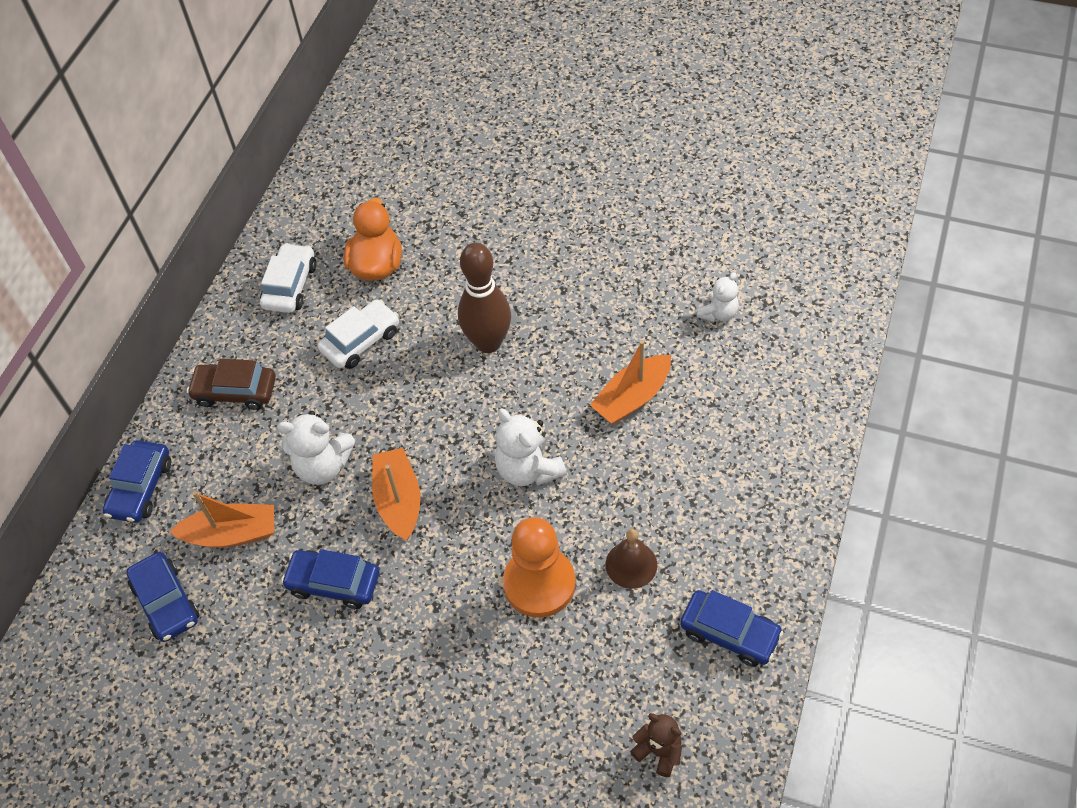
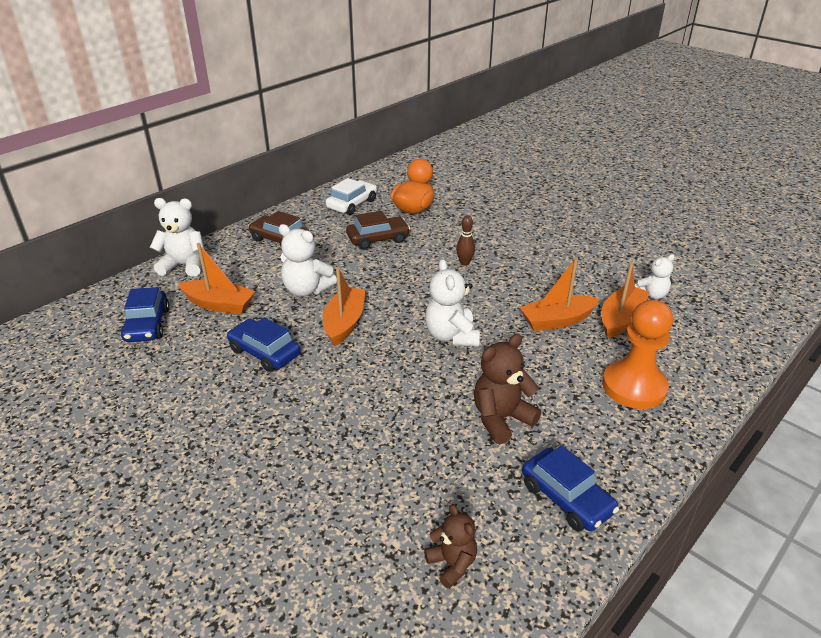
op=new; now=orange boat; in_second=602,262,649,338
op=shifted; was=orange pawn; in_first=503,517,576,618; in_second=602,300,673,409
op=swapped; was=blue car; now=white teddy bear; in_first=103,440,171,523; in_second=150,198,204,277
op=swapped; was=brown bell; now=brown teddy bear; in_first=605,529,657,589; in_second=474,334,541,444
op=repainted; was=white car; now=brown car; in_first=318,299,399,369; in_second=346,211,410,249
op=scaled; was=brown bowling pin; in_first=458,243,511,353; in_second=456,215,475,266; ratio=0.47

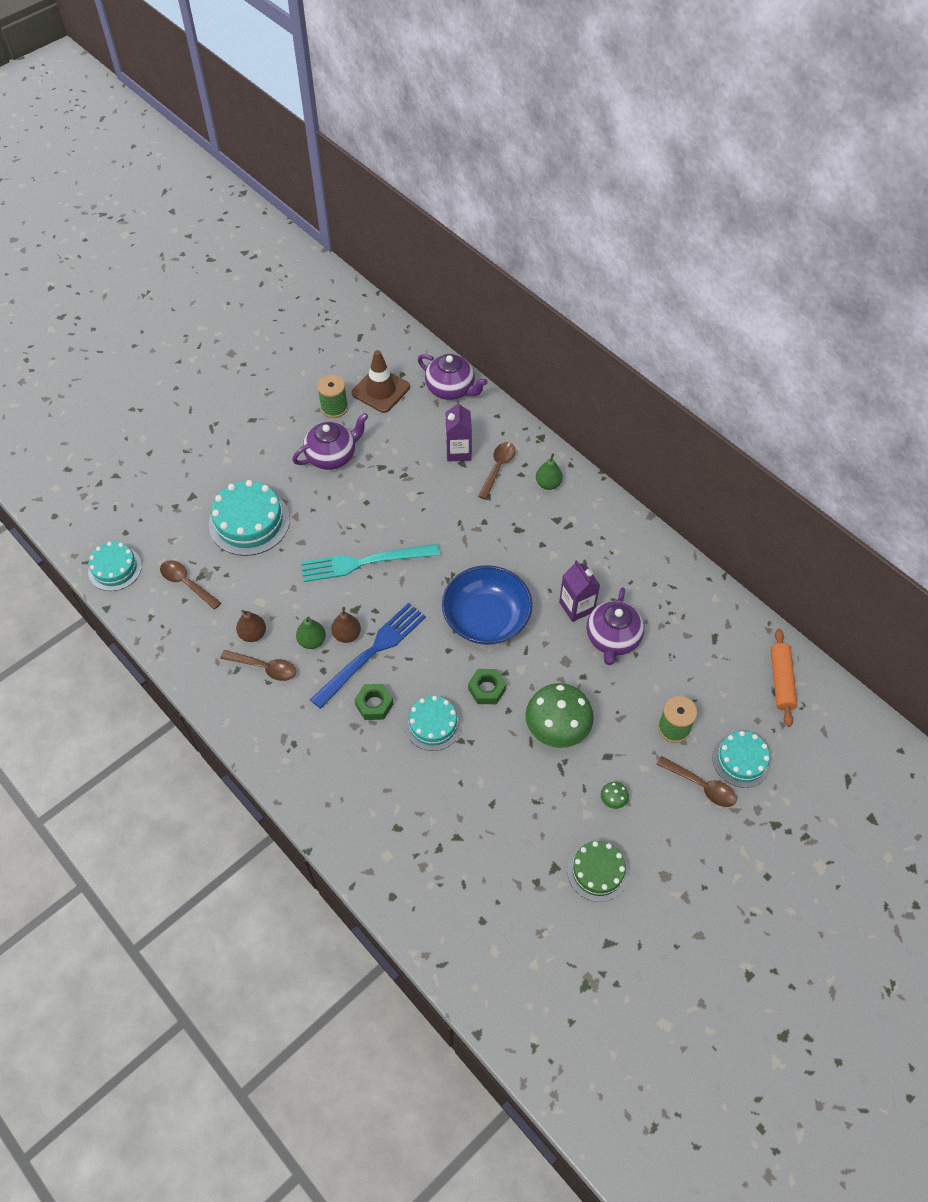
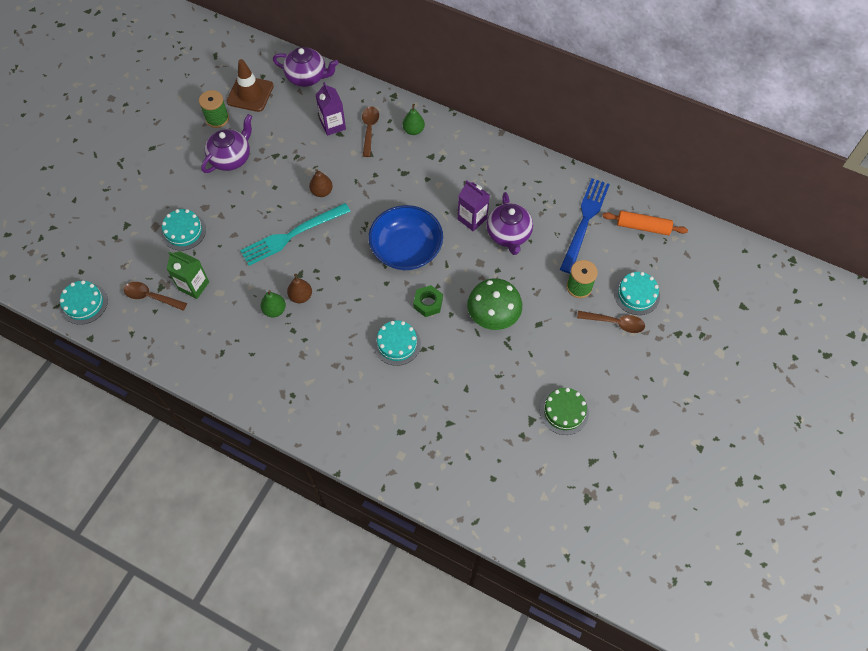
op=gone; was=brown spoon; in_first=220,650,296,681
op=gone; was=green nut; in_first=354,684,393,720
op=gone; was=green mushroom; in_first=601,782,629,809
op=new; now=green carton; in_second=167,251,209,299
op=shifted; was=brown pear; in_first=236,610,266,642; in_second=309,169,333,197
op=shifted; was=blue fork; in_first=310,603,426,709; in_second=560,178,610,273
op=rotated; was=orange rolling pin; in_first=771,629,797,727; in_second=602,211,688,235; clockwise=-60
op=scaled; was=turquoise cake; in_first=209,480,290,556; in_second=161,209,206,251; ratio=0.64

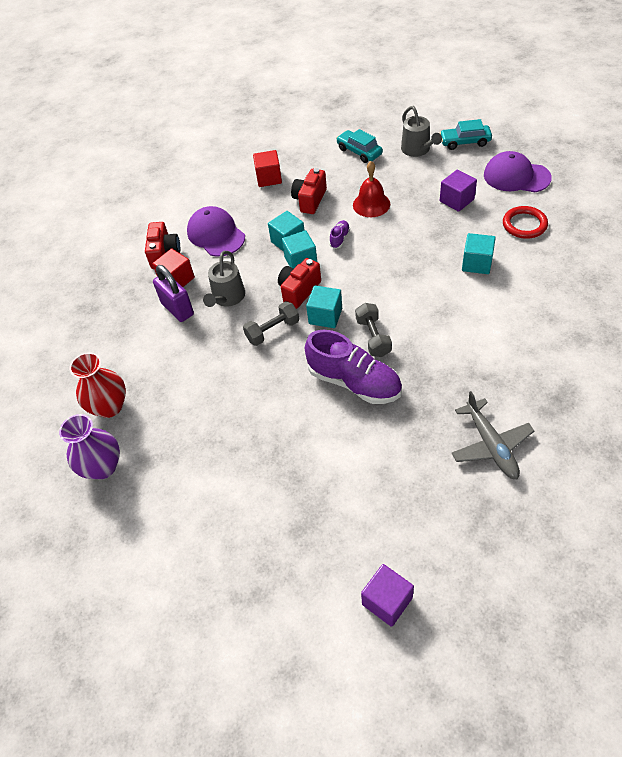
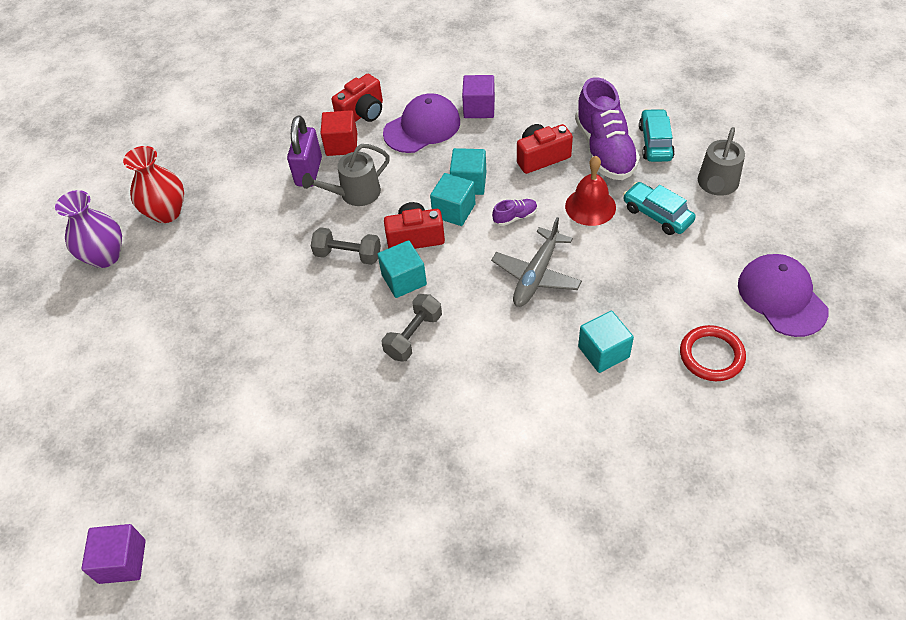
op=gone; was=red cube; in_first=253,150,282,187
op=shifted; was=purple shoe; in_first=305,330,402,404; in_second=575,77,640,180
op=shifted; was=turquoise car; in_first=439,119,492,150; in_second=623,182,696,235
op=shifted; was=purple cube; in_first=440,169,477,212; in_second=462,75,495,118
op=shifted; was=grey plane; in_first=451,391,534,479; in_second=491,217,582,307
op=rotated; was=purple cap; in_first=187,206,245,257; in_second=383,93,460,153; clockwise=45

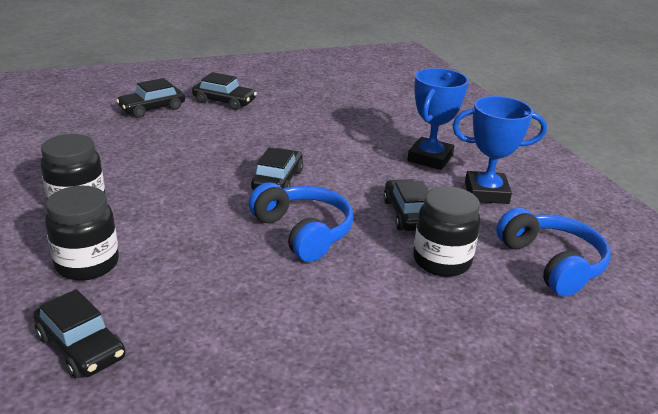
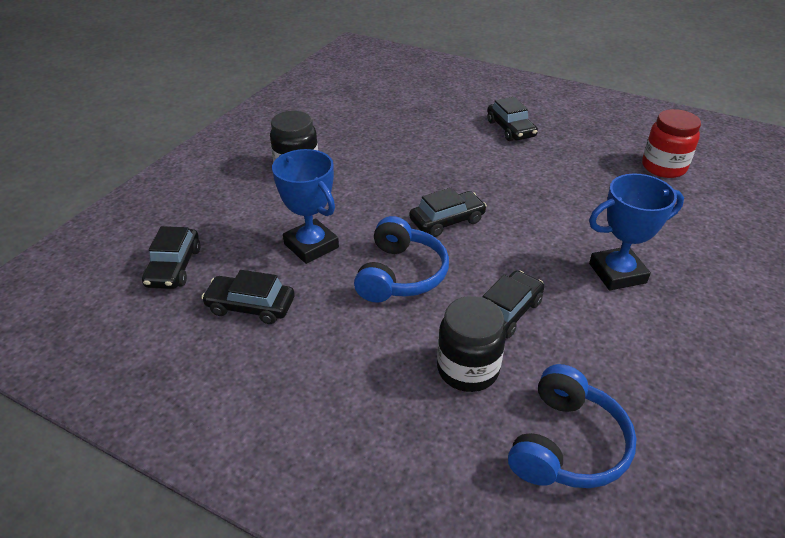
op=gone; was=black jar; in_first=45,186,119,281
op=new; now=red jar; in_second=642,109,701,178
op=shifted; was=black car; in_first=116,78,185,118; in_second=201,270,295,324
op=shifted; was=blue trophy; in_first=452,96,547,204; in_second=272,149,339,264

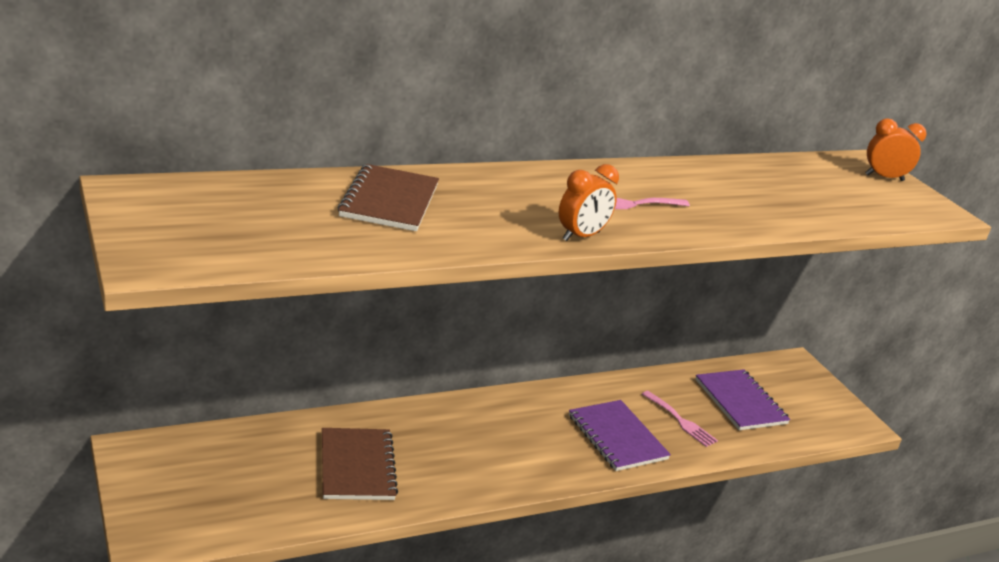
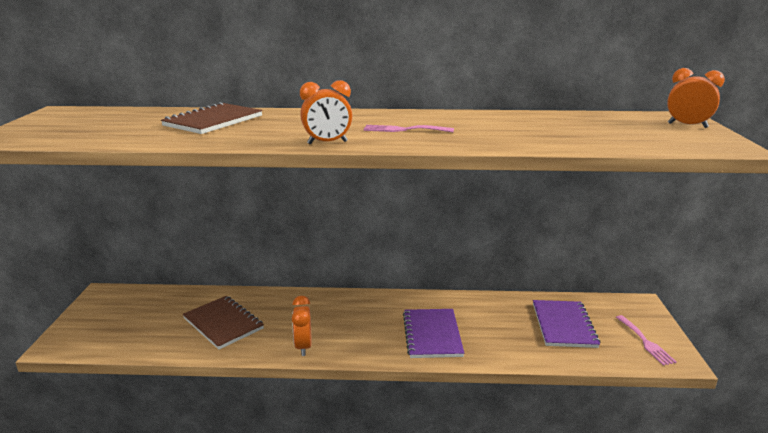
op=new; now=orange clock; in_second=292,296,311,356
op=shifted; was=pink fork; in_first=642,391,718,447; in_second=616,315,677,366
op=rotated; was=brown notebook; in_first=322,428,398,500; in_second=183,296,264,350; clockwise=-60

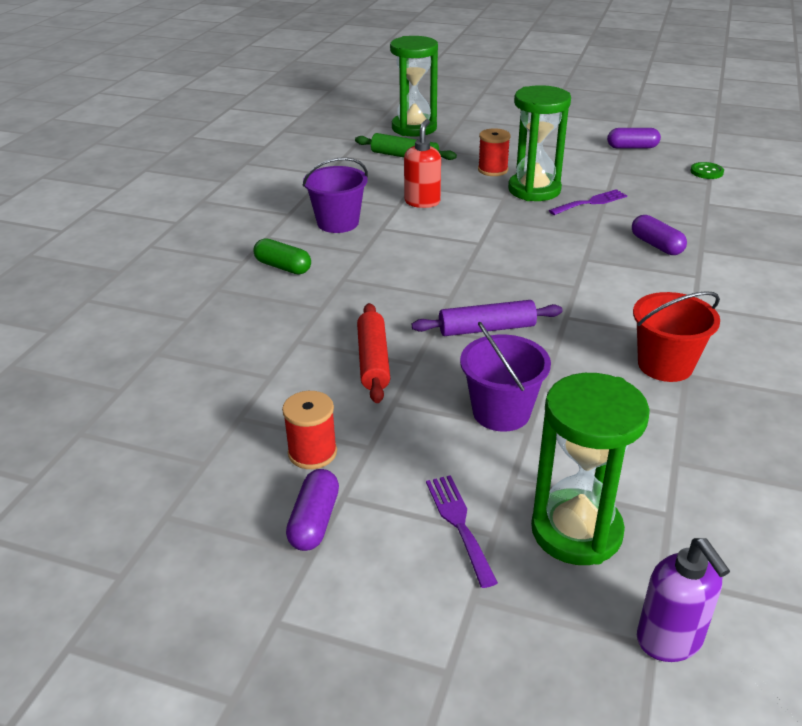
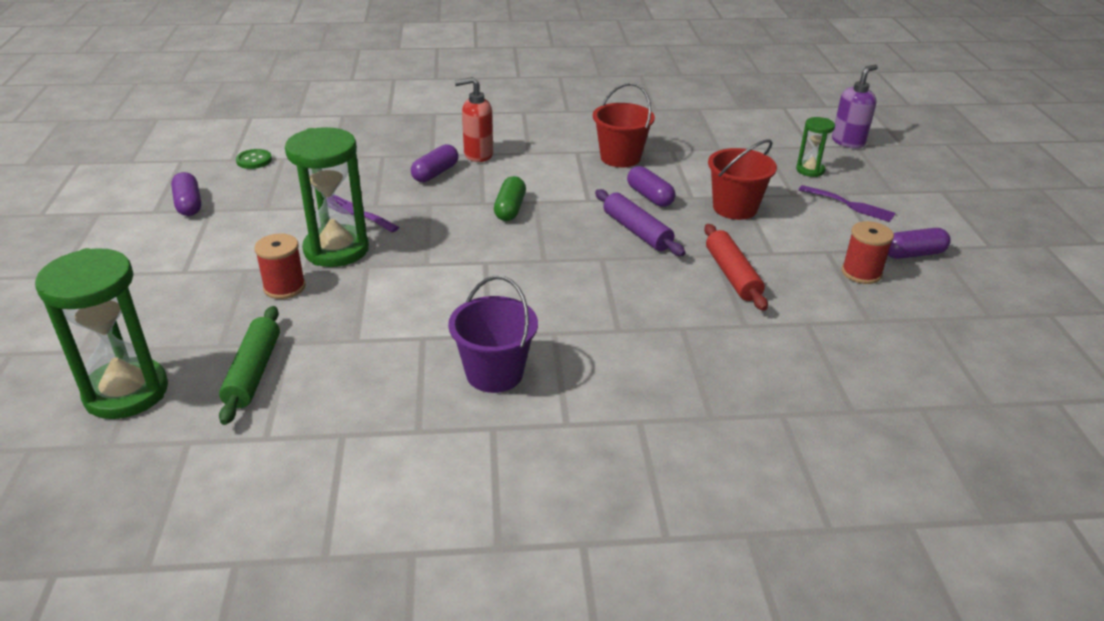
op=new; now=purple capsule; in_second=627,166,675,207
op=shifted; was=green capsule; in_first=253,238,311,274; in_second=494,176,526,221
op=shifted; was=red soap dispenser; in_first=404,119,441,208; in_second=455,77,493,162
op=repainted; was=purple bucket; now=red bucket; in_first=460,322,551,432; in_second=708,139,777,220
op=rotated; was=red rolling pin; in_first=357,303,390,403; in_second=704,224,768,311; clockwise=-75
op=rotated; was=purple fork; in_first=426,475,498,588; in_second=799,185,896,222; clockwise=-105
op=scaled; was=green hourglass; in_first=531,373,650,565; in_second=796,117,835,177; ratio=0.51

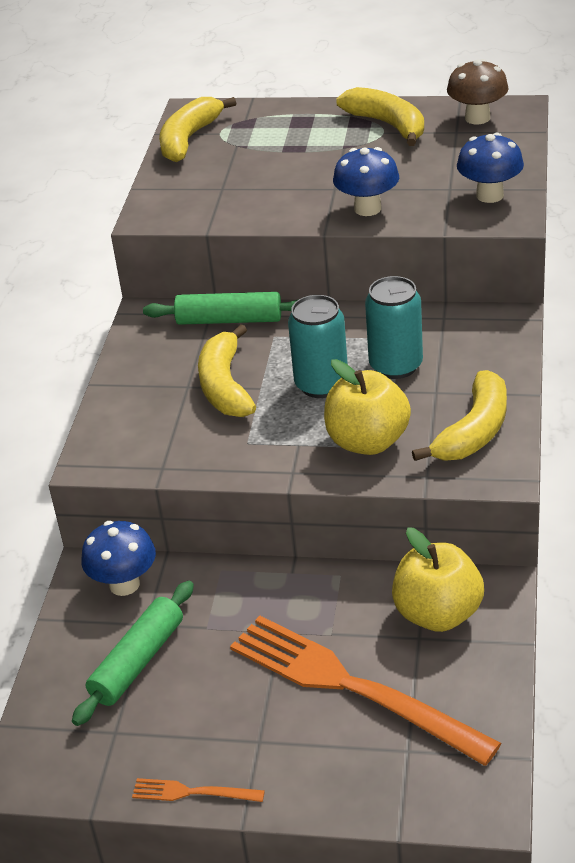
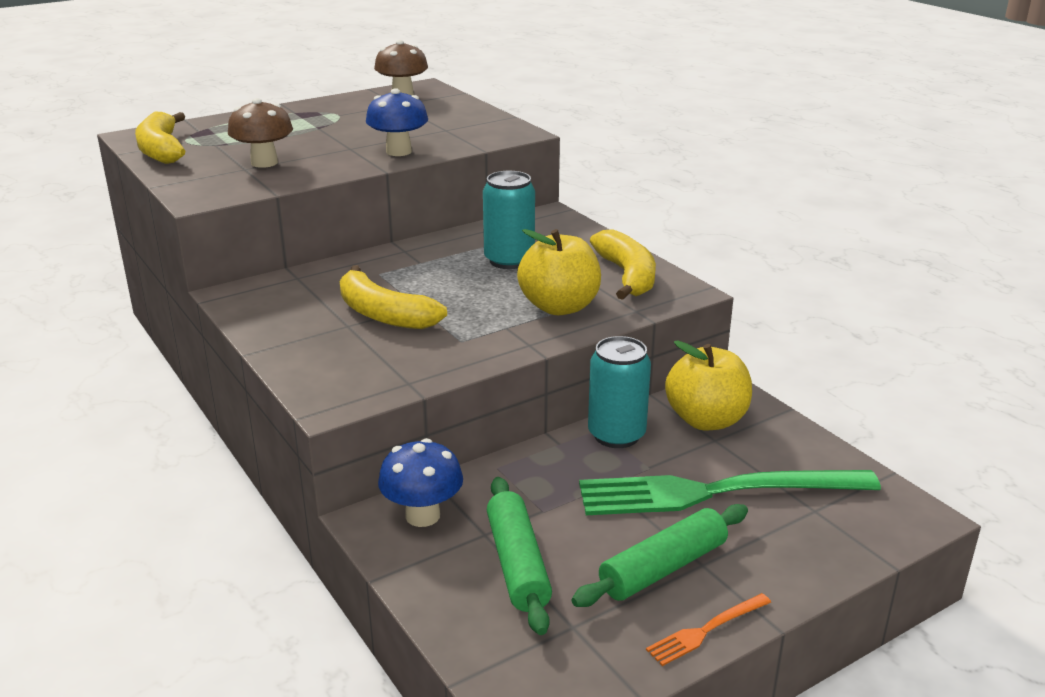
op=gone; was=yellow banana; in_first=336,87,424,146
op=gone; was=blue mushroom; in_first=457,133,524,203
op=new; now=brown mushroom; in_second=228,98,293,168
op=shifted; was=green rolling pin; in_first=143,292,299,325; in_second=572,504,748,607
op=shifted; was=turquoise can; in_first=288,295,348,398; in_second=588,336,651,448
op=repainted; was=orange fork; now=green fork; in_first=230,616,501,766; in_second=579,470,881,515

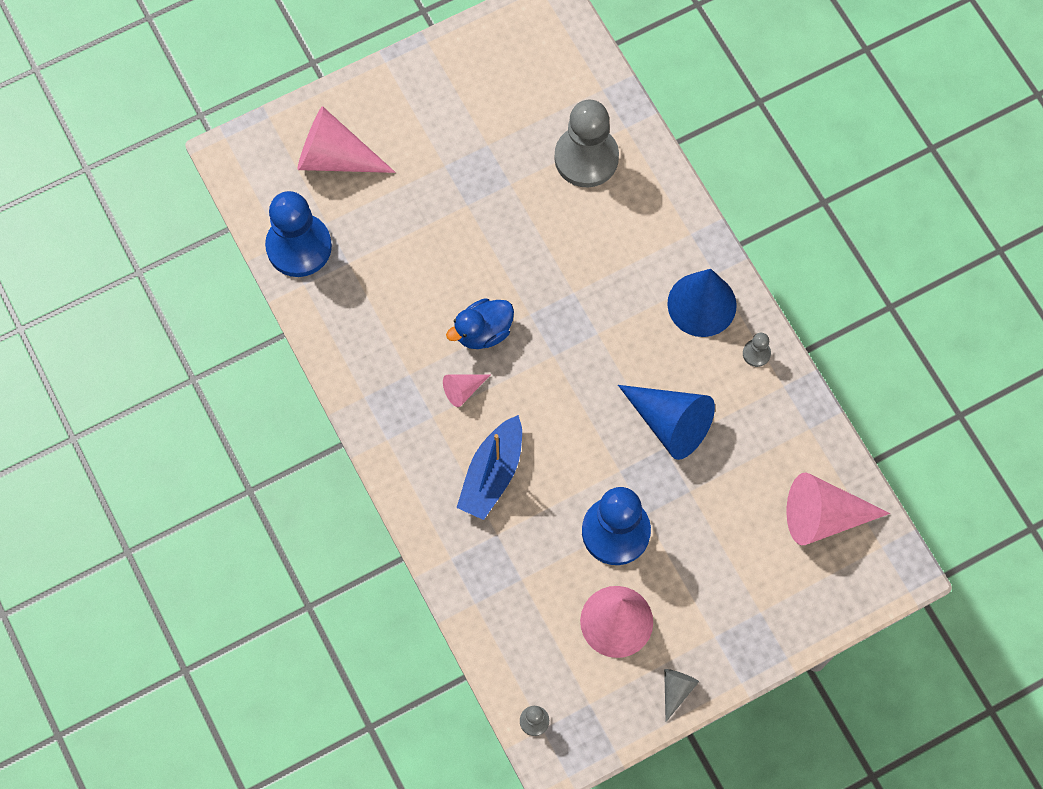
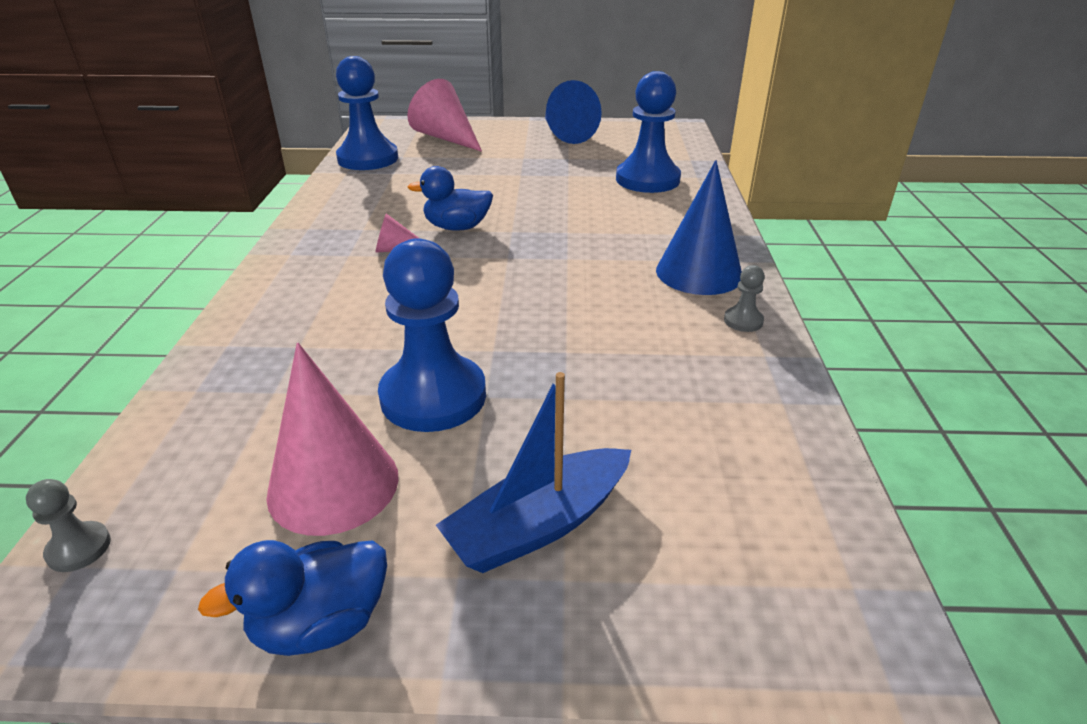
op=gone; was=pink cone; in_first=787,473,890,545
op=shifted; was=blue boat; in_first=457,415,522,520; in_second=436,372,631,573
op=shifted; was=blue cone; in_first=618,385,715,460; in_second=545,80,602,144
op=swapped; was=grey cone; now=blue duck; in_first=664,669,699,722; in_second=198,540,387,656
op=repainted; was=grey pawn; now=blue pawn; in_first=554,100,619,188; in_second=616,71,681,193

